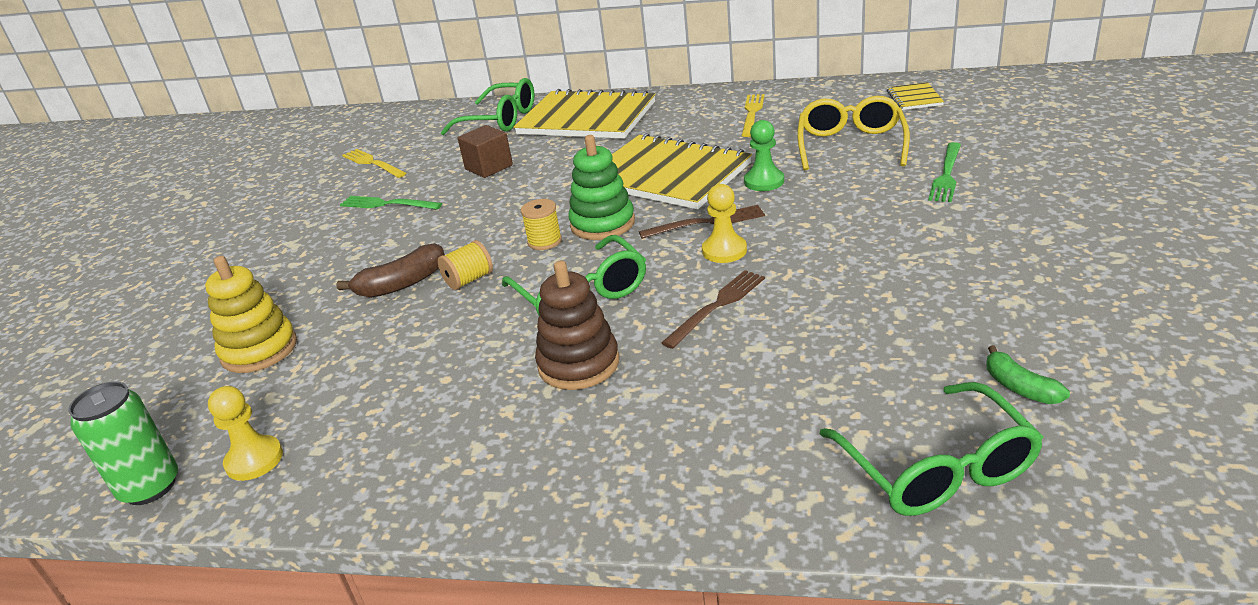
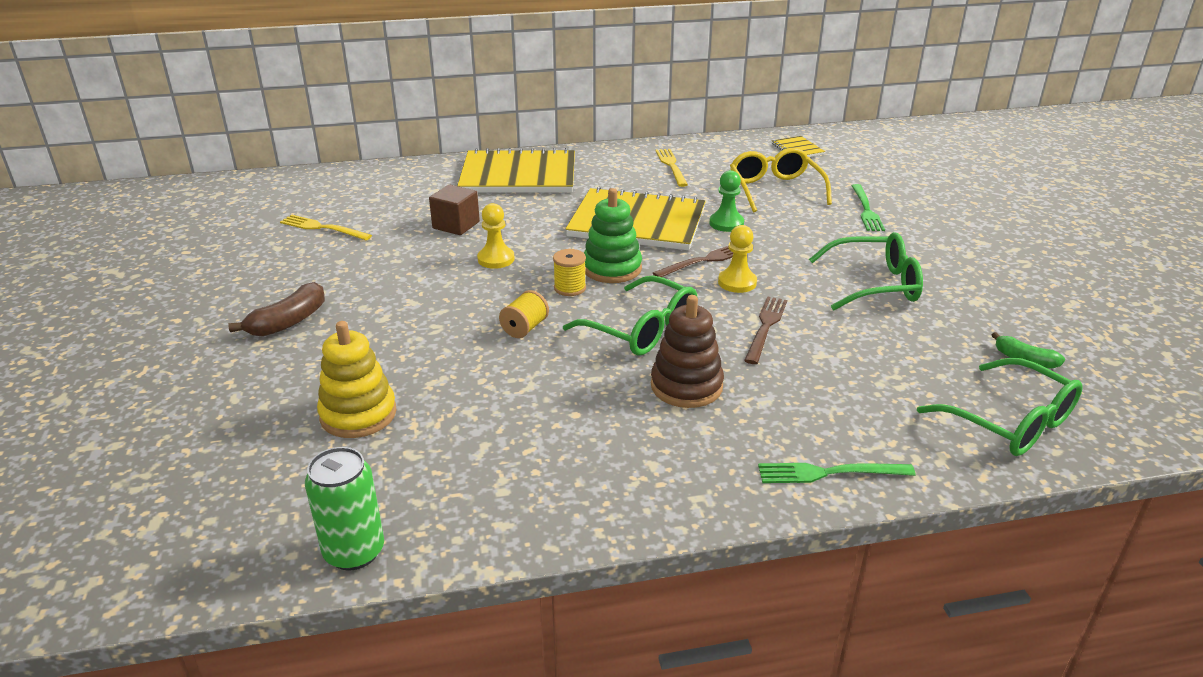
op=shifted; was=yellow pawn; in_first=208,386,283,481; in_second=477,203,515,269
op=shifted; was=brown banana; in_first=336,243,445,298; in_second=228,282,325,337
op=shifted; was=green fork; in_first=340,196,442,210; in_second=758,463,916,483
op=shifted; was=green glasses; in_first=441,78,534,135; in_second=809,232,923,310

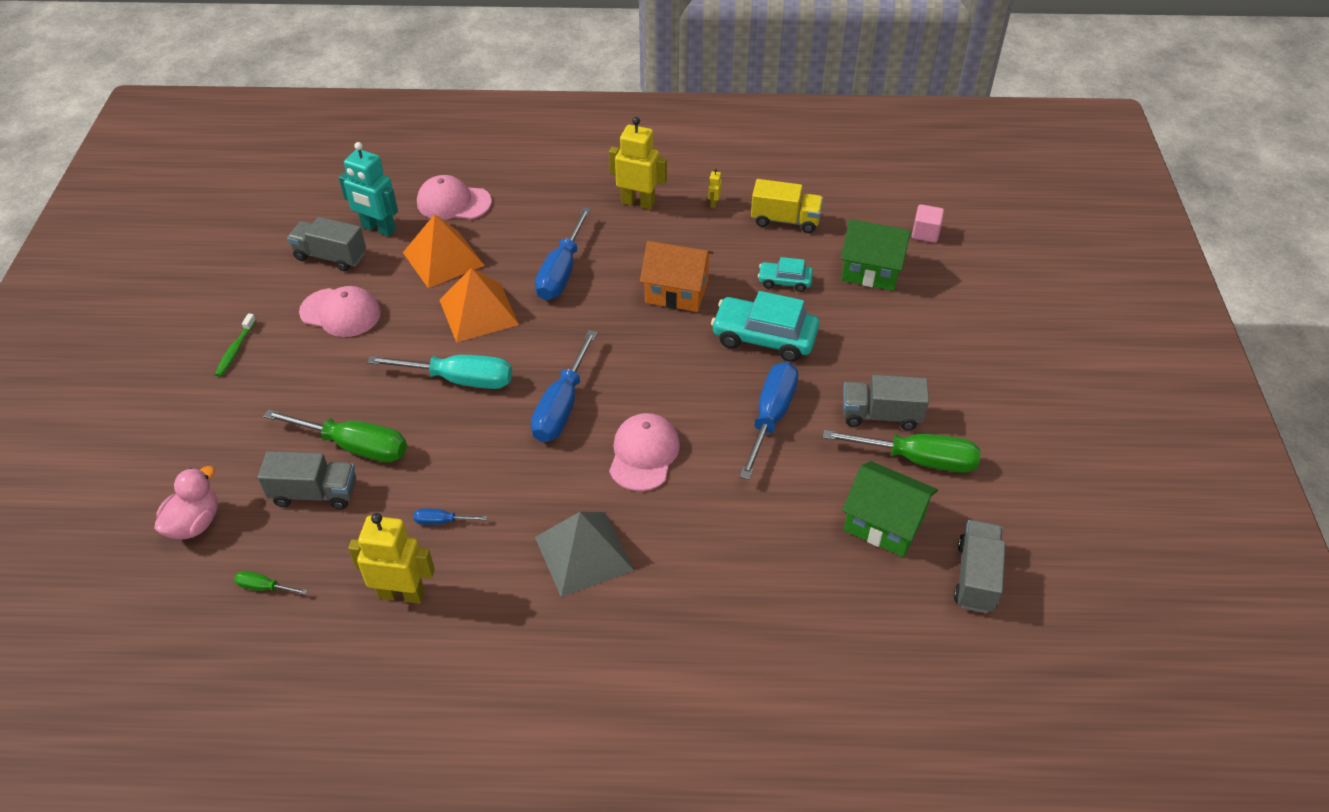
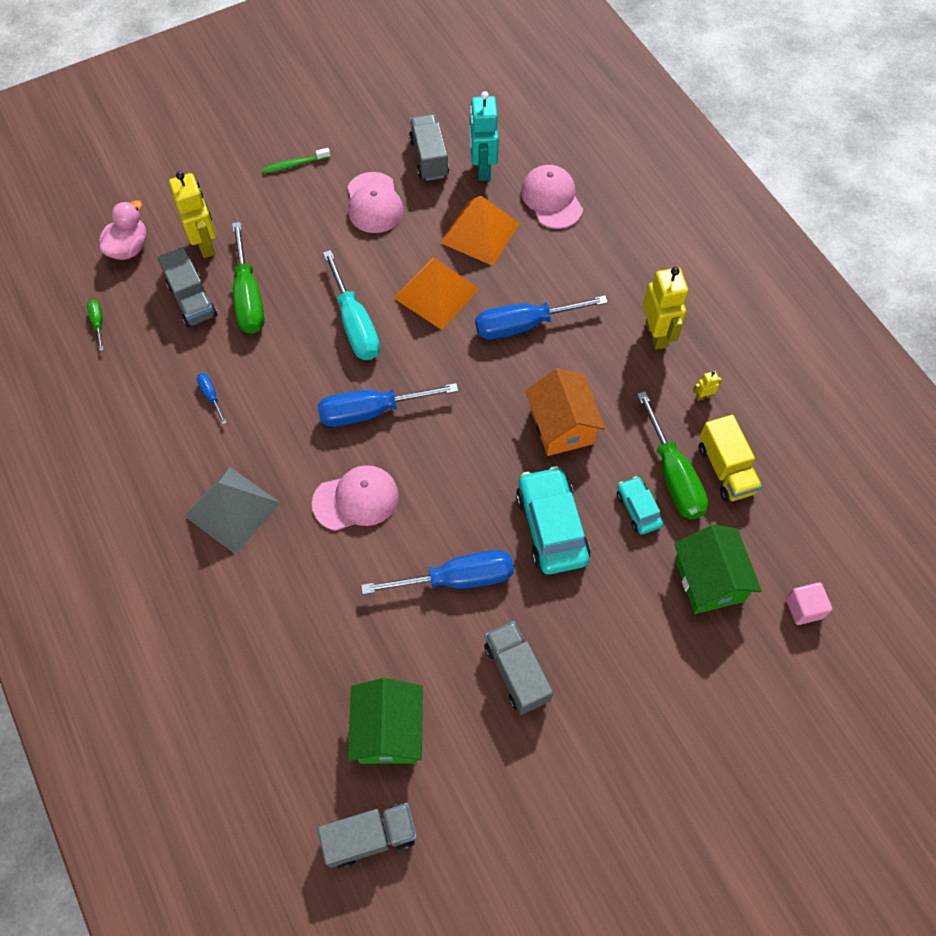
op=shifted; was=yellow robot; in_first=348,513,435,604; in_second=169,171,216,258
op=shifted; was=green screwdriver; in_first=823,430,981,473; in_second=637,391,708,519
op=rotated; was=pink duck; in_first=155,466,218,539; in_second=99,200,146,260; clockwise=-60

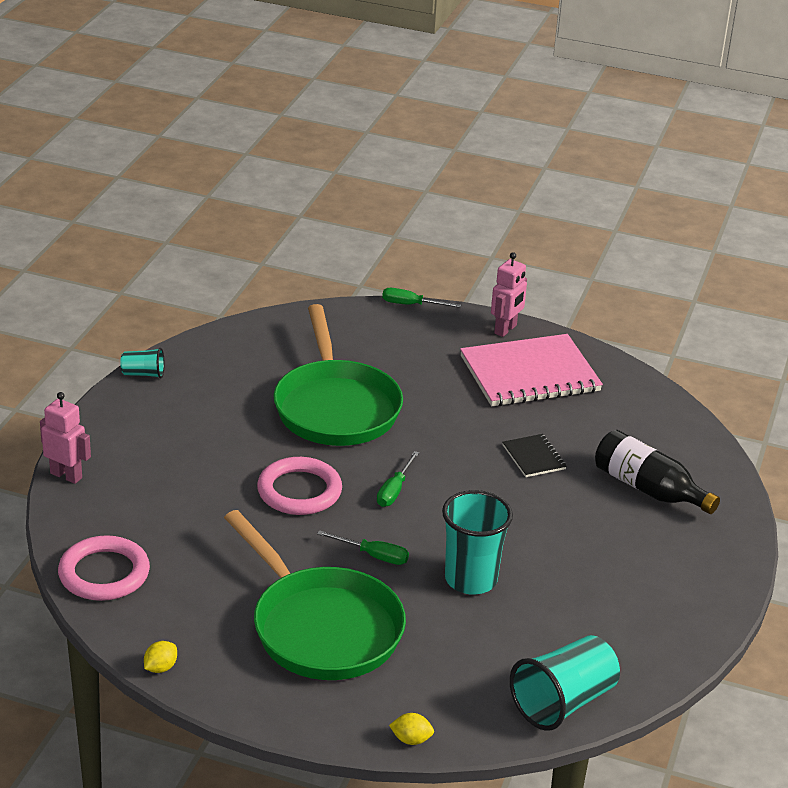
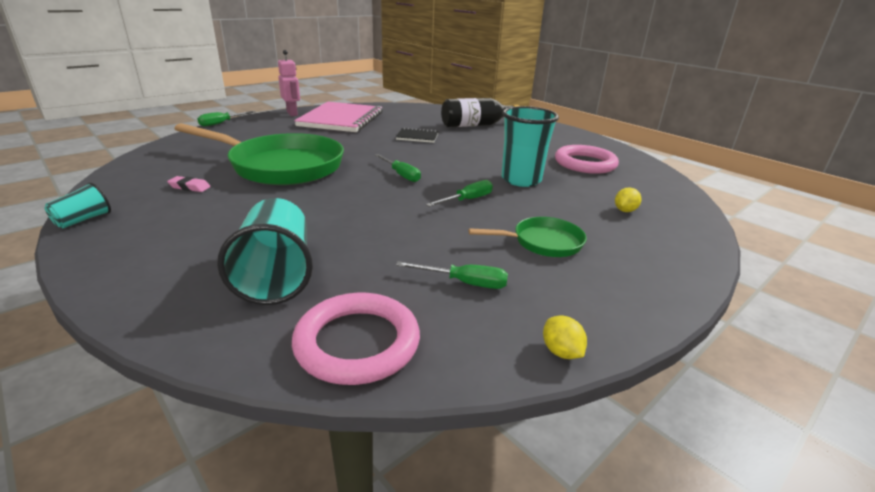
op=gone; was=pink robot; in_first=40,392,91,484
op=new; now=pink eraser; in_second=167,176,211,192
op=new; now=green screwdriver; in_second=396,261,508,289
op=shifted; was=pink ring; in_first=257,457,342,515; in_second=555,145,619,174
op=shifted; was=yellow lemon; in_first=389,713,434,745; in_second=615,187,641,212
op=shifted; was=turquoise cup; in_first=510,635,620,731; in_second=217,198,313,305
op=scaled; was=green pan; in_first=224,510,406,680; in_second=468,217,587,257; ratio=0.49

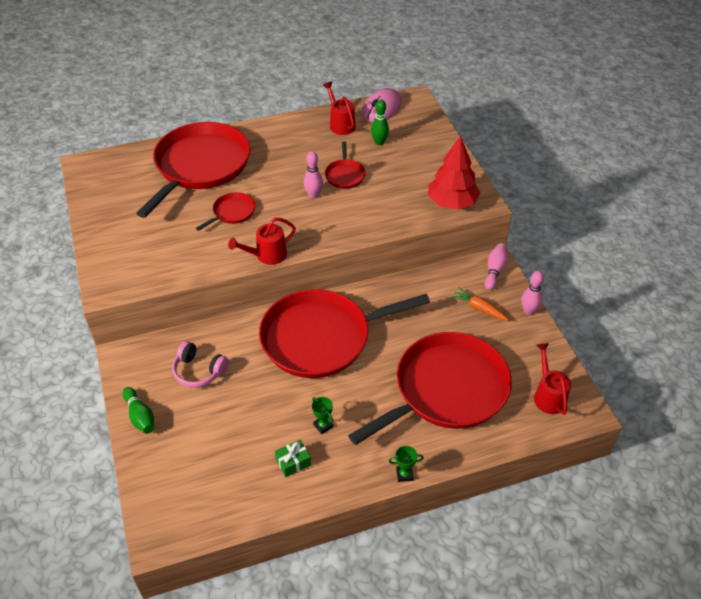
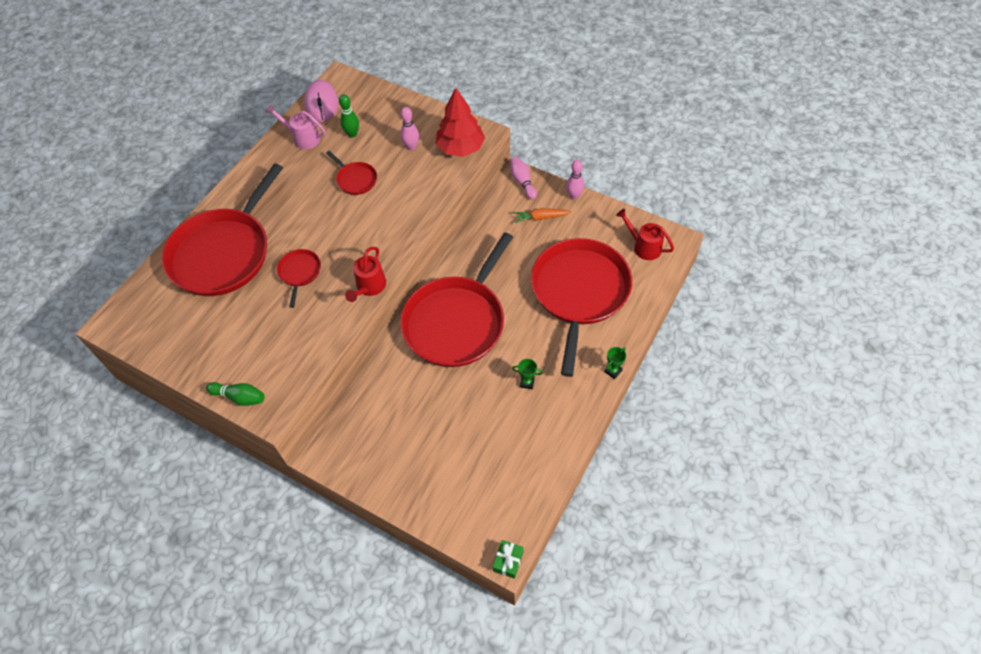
op=gone; was=pink headphones; in_first=172,341,229,388
op=shifted; was=green bowling pin; in_first=122,387,154,434; in_second=206,382,265,406
op=shifted; was=green gift; in_first=275,440,311,477; in_second=493,540,524,579
op=shifted; was=pink bowling pin; in_first=304,151,323,198; in_second=400,107,419,150
op=repainted; was=red watering can; now=pink watering can; in_first=323,82,356,135; in_second=266,104,326,149
op=rotated; was=red pan; in_first=136,122,250,218; in_second=162,163,283,296; clockwise=-135

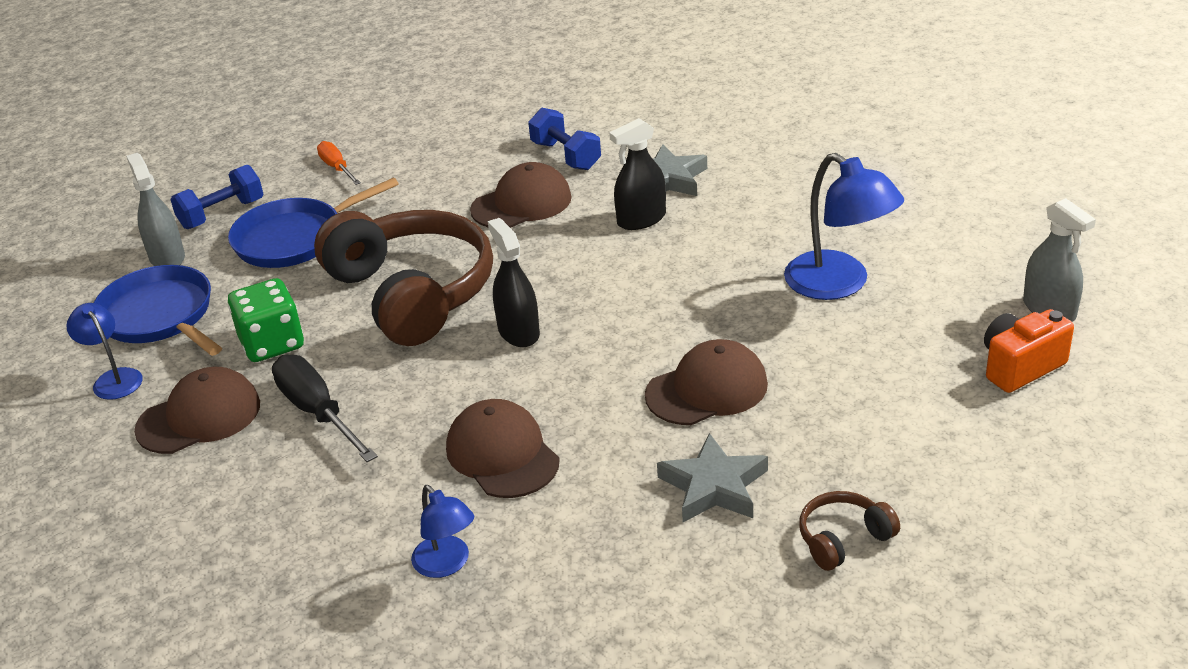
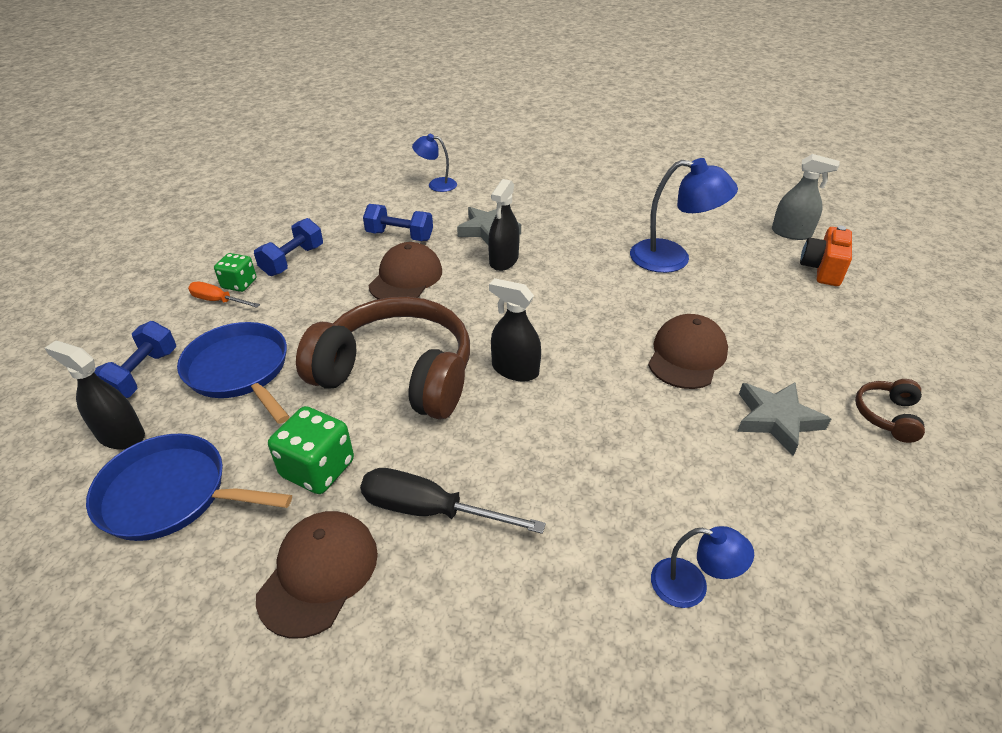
op=gone; was=brown cap; in_first=446,399,560,498
op=new; now=green dice; in_second=214,253,257,292
op=new; now=blue dumbbell; in_second=254,218,323,276
op=shifted; was=blue lamp; in_first=66,303,143,400; in_second=412,134,457,192
op=repainted; was=grey spray bottle; now=black spray bottle; in_first=126,153,185,266; in_second=45,341,145,450
op=rotated; was=blue pan; in_first=228,178,399,268; in_second=177,322,290,424; clockwise=120

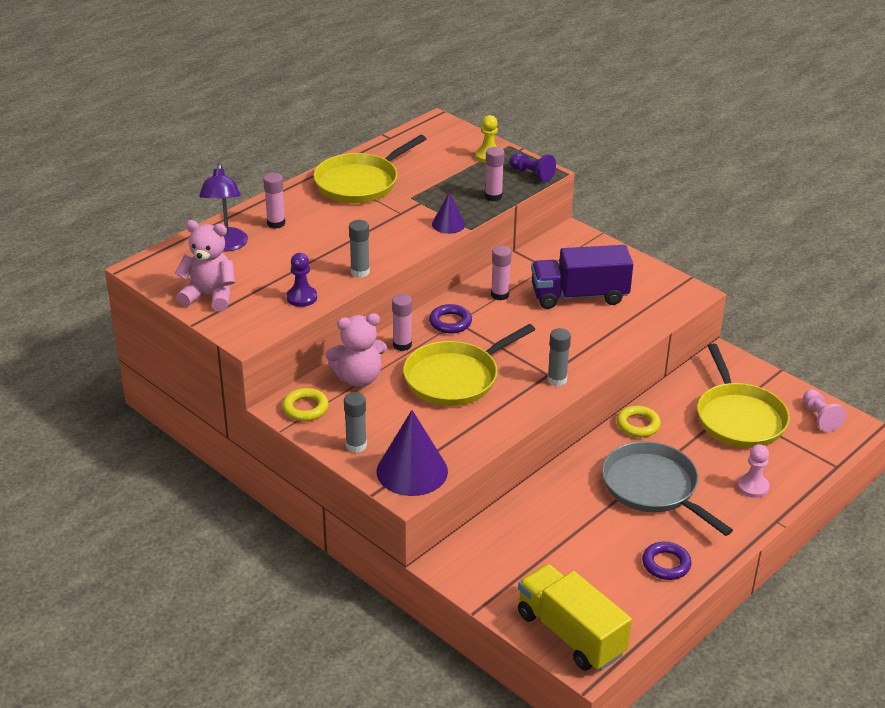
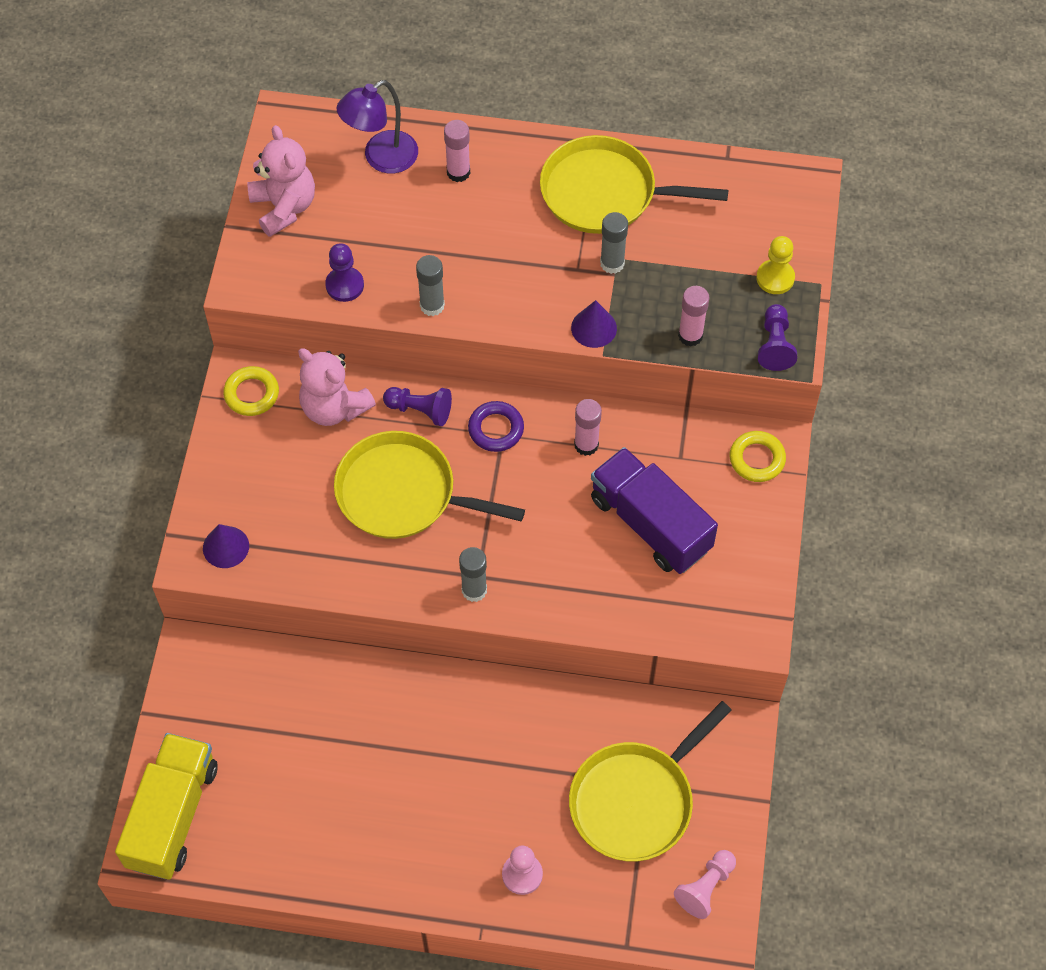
op=gone; was=grey pan; in_first=602,441,733,536
op=gone; was=purple ring; in_first=642,542,692,580
op=shifted; was=grey glue stick; in_first=344,392,367,453; in_second=600,212,628,274
op=shifted; was=yellow ring; in_first=617,406,661,437; in_second=730,431,786,482
op=swapped; was=pink glue stick; now=purple pawn; in_first=392,294,412,351; in_second=383,387,452,426
op=scaled; was=purple cone; in_first=376,410,448,496; in_second=203,524,249,568; ratio=0.55

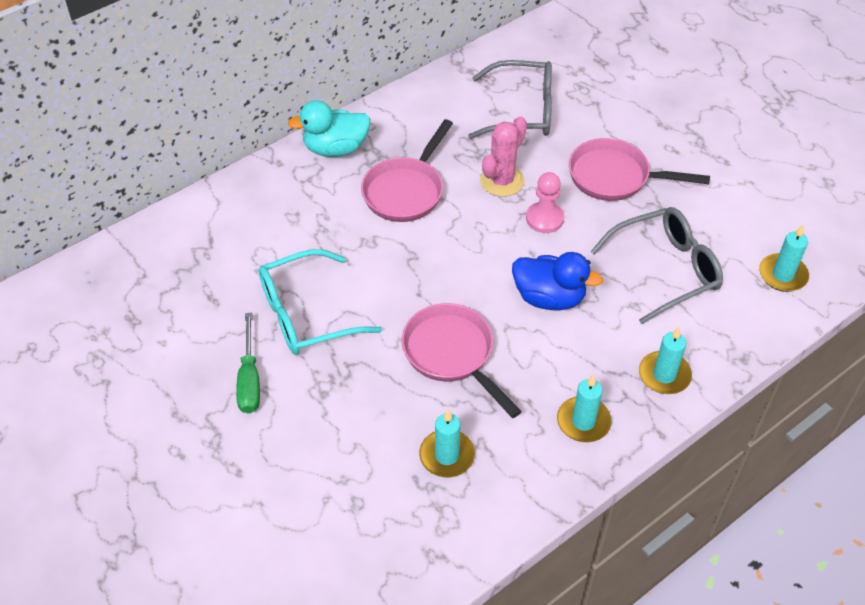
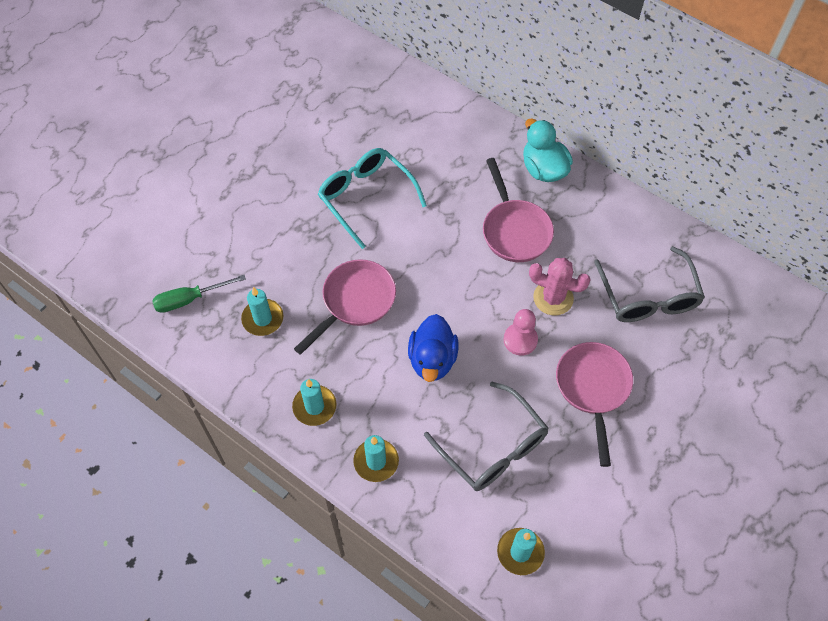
op=shifted; was=green screwdriver; in_first=236,313,260,414; in_second=152,275,246,313
op=rotated; was=pink pan; in_first=361,119,453,222; in_second=483,158,554,262; clockwise=-120

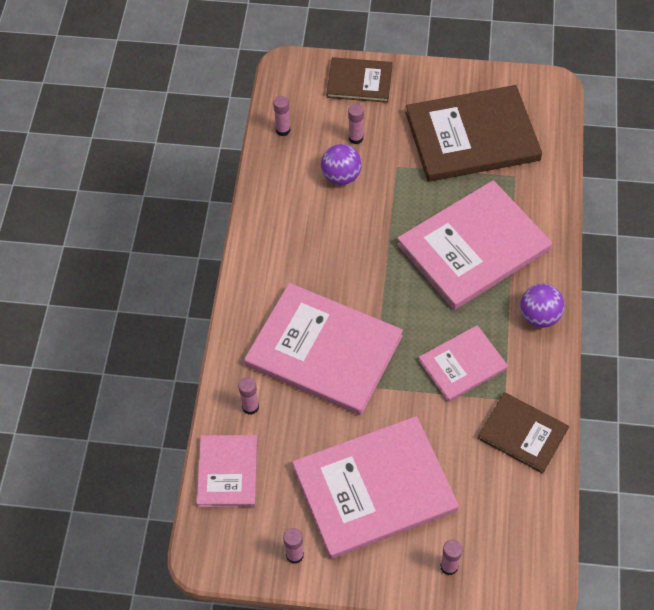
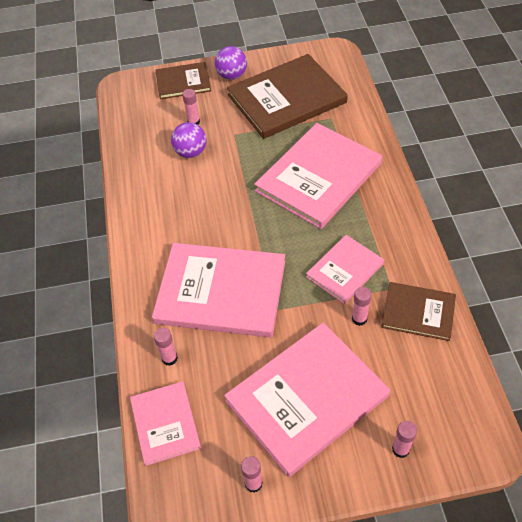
op=shifted; was=pink glue stick; in_first=273,96,290,136; in_second=352,287,371,326
op=shifted; was=purple ball; in_first=520,284,565,328; in_second=215,46,247,80

